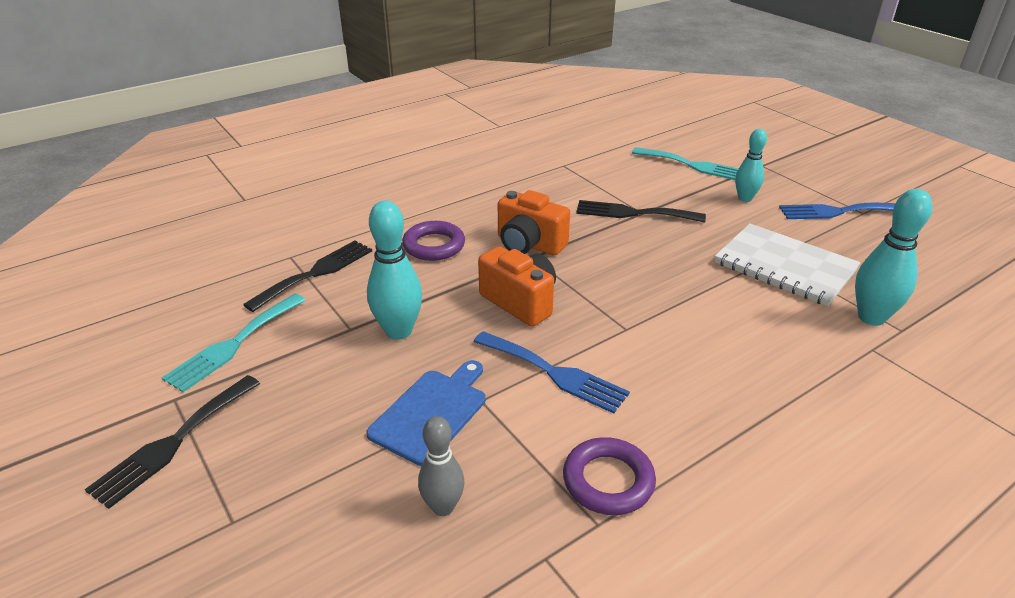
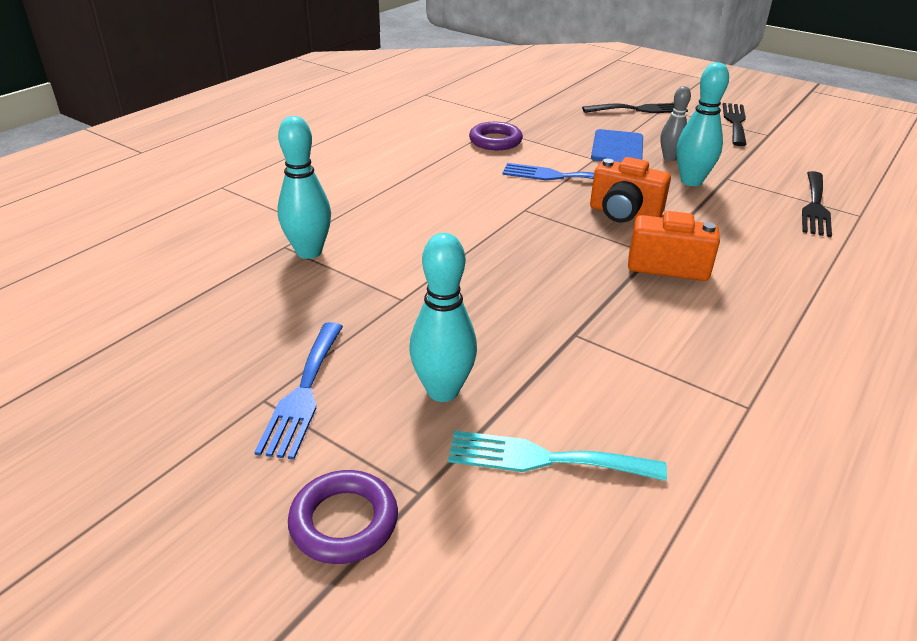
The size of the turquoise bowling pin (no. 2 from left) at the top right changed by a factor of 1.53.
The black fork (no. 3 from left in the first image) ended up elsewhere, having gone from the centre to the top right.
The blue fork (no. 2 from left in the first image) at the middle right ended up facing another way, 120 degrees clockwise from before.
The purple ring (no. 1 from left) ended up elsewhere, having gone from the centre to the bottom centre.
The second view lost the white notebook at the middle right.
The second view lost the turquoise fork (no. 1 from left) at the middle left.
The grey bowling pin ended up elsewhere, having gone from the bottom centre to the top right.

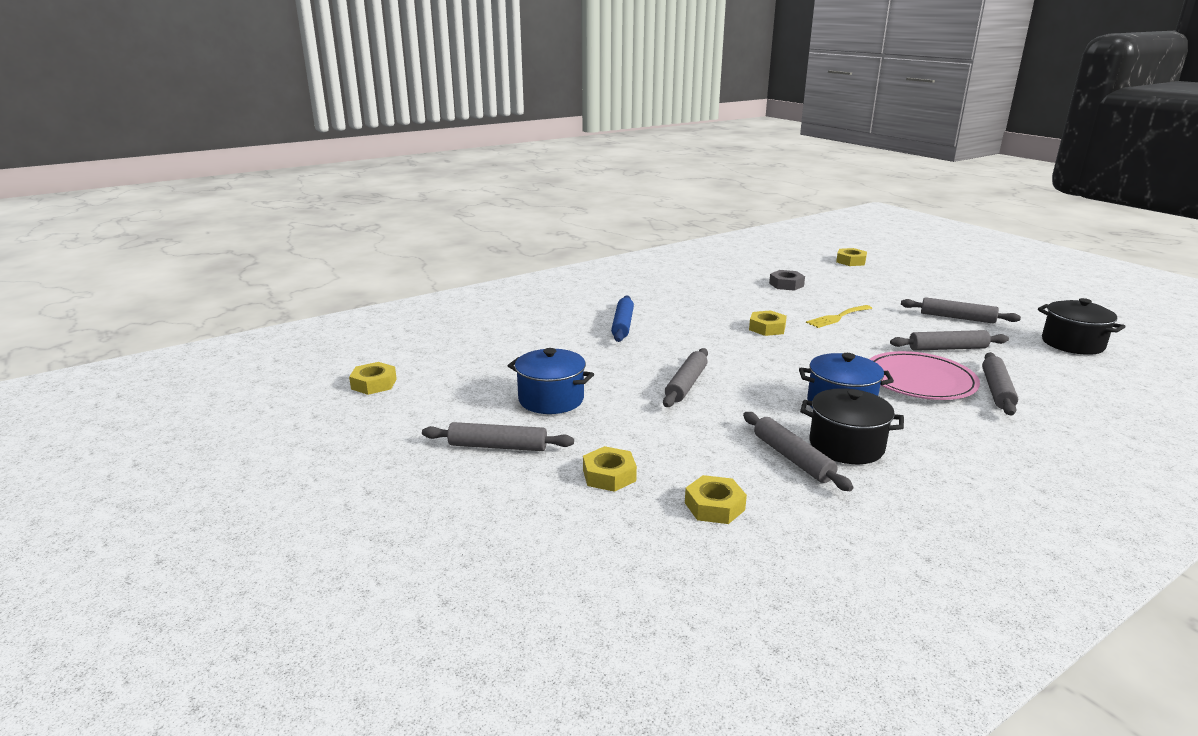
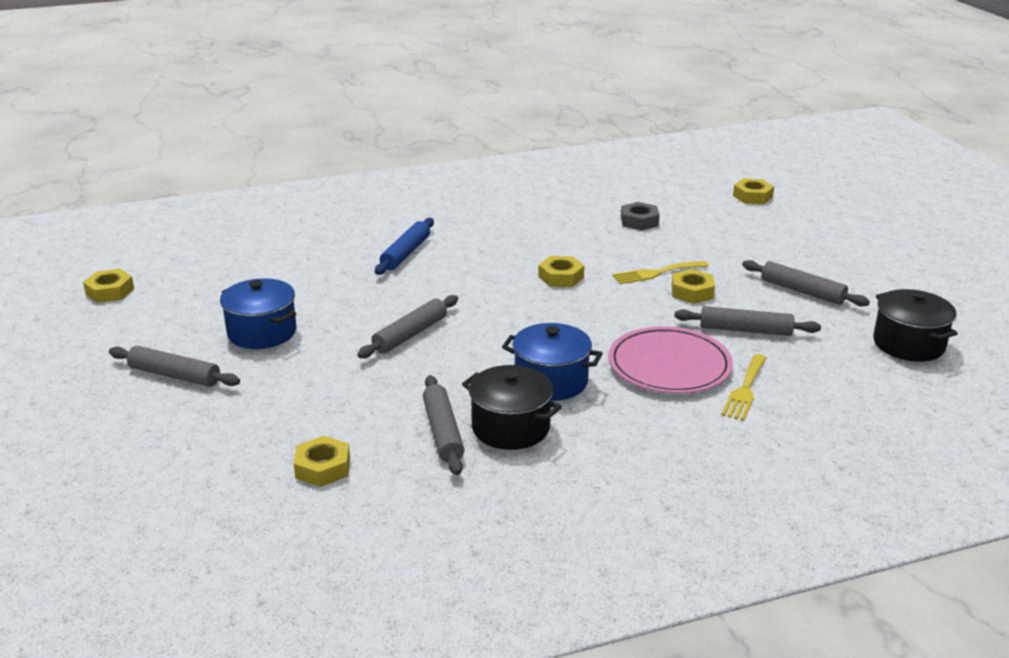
Where the grey rolling pin (no. 6 from left) stood at the middle right, the yellow fork (no. 2 from left) came to stand at the middle right.
The yellow nut (no. 2 from left in the first image) ended up elsewhere, having gone from the centre to the middle right.

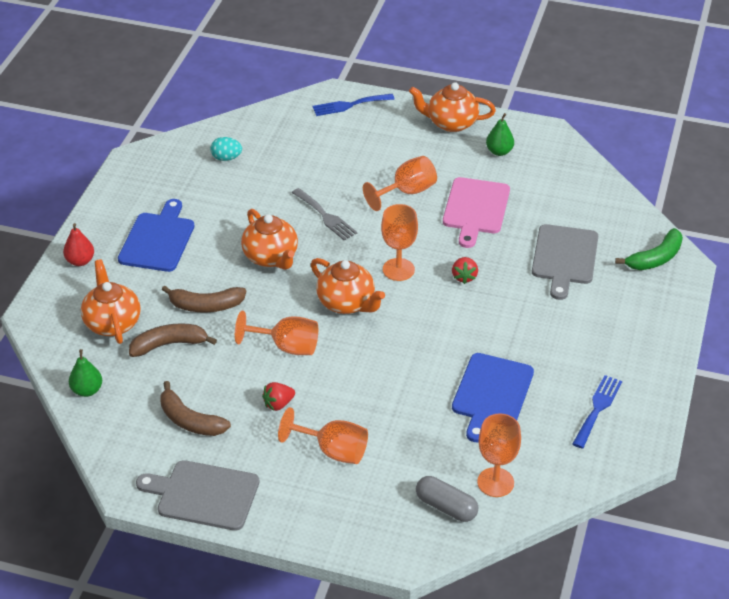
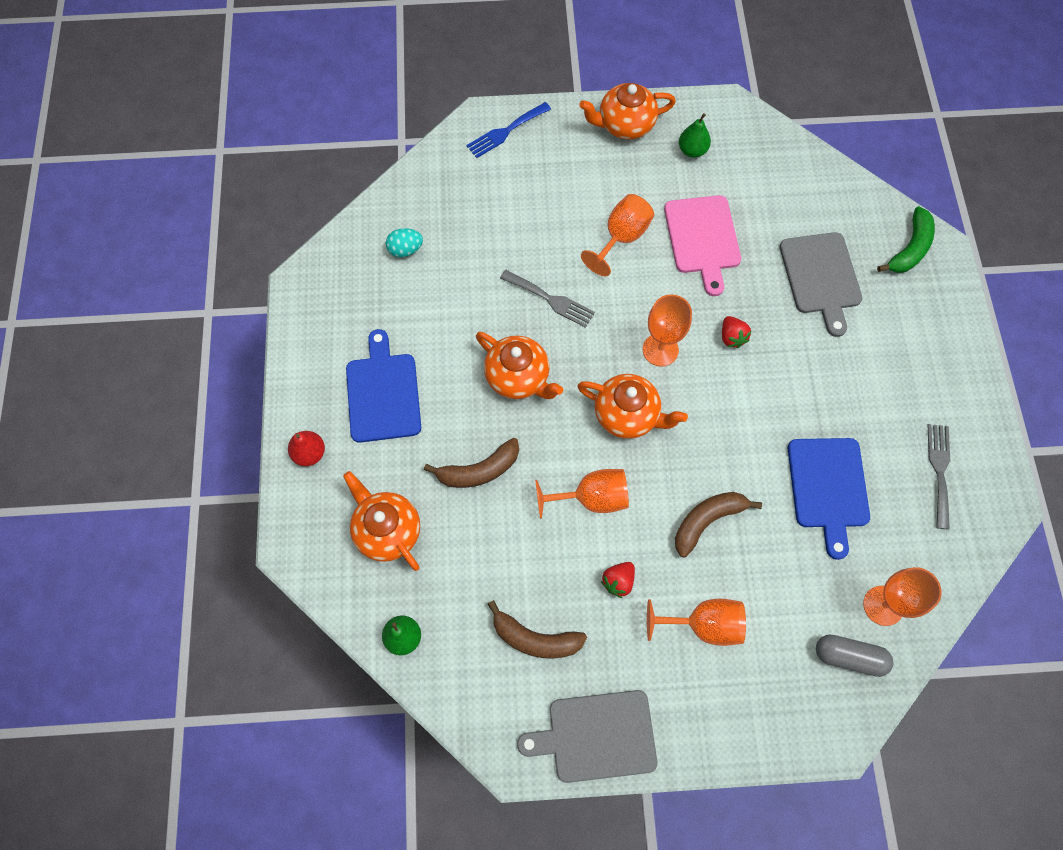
The brown banana (no. 1 from left in the first image) ended up elsewhere, having gone from the middle left to the middle right.
What was the blue fork (no. 2 from left) at the bottom right turned into the grey fork (no. 2 from left) at the middle right.

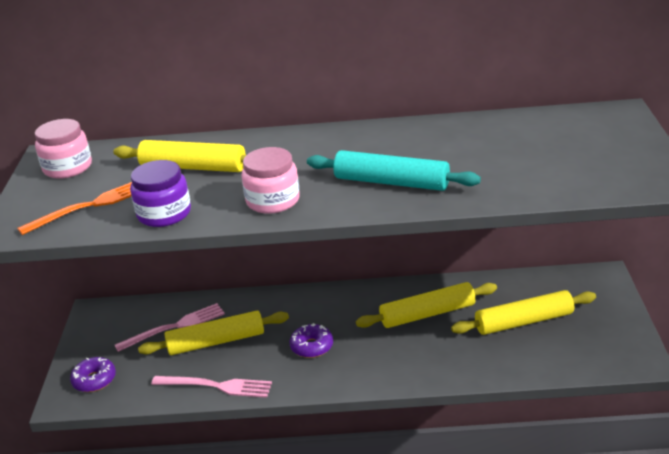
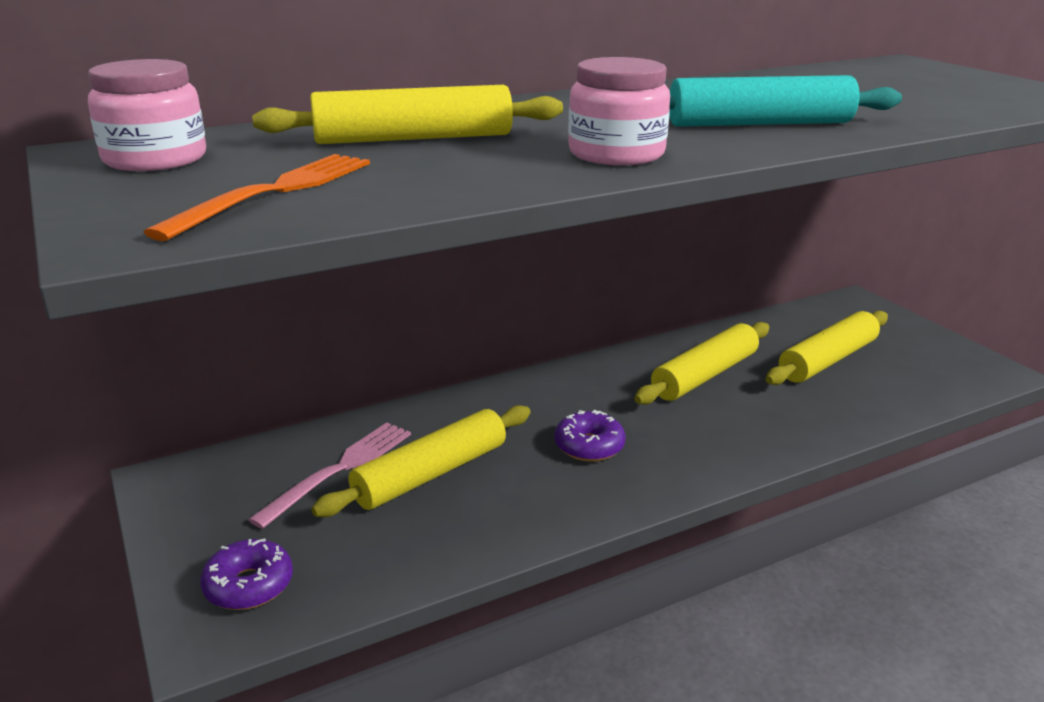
The second view lost the purple jar at the middle left.
The second view lost the pink fork (no. 2 from left) at the bottom left.

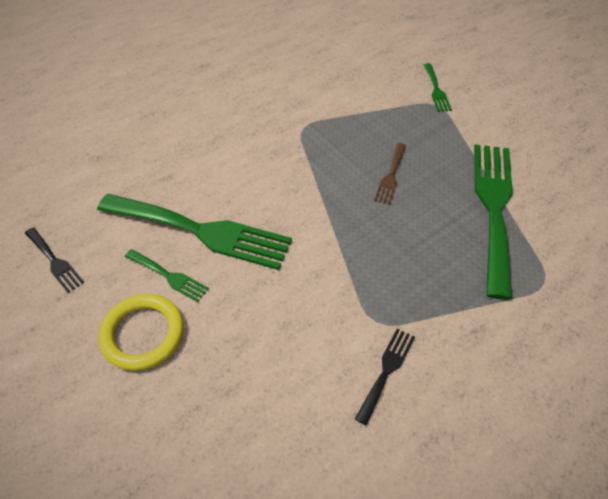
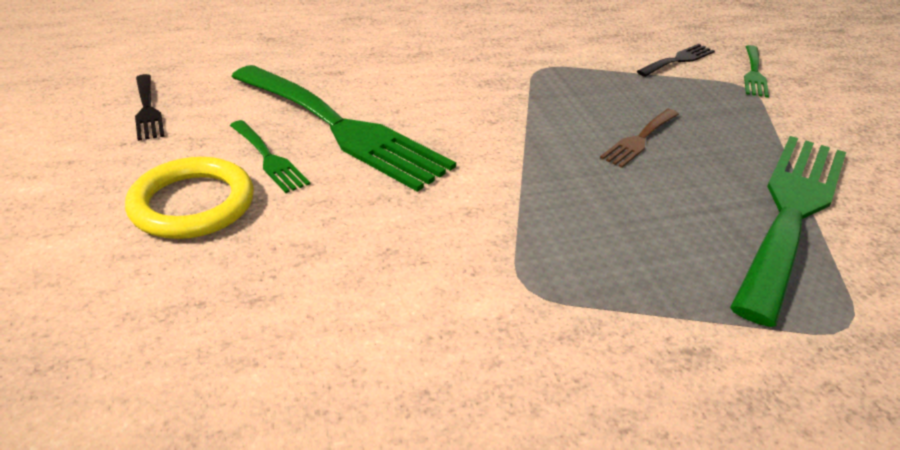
The black fork (no. 2 from left) ended up elsewhere, having gone from the bottom centre to the top right.

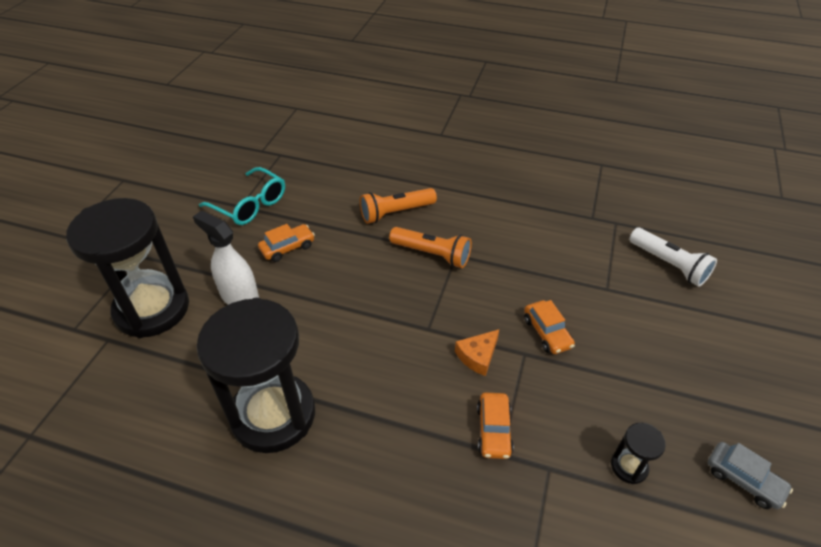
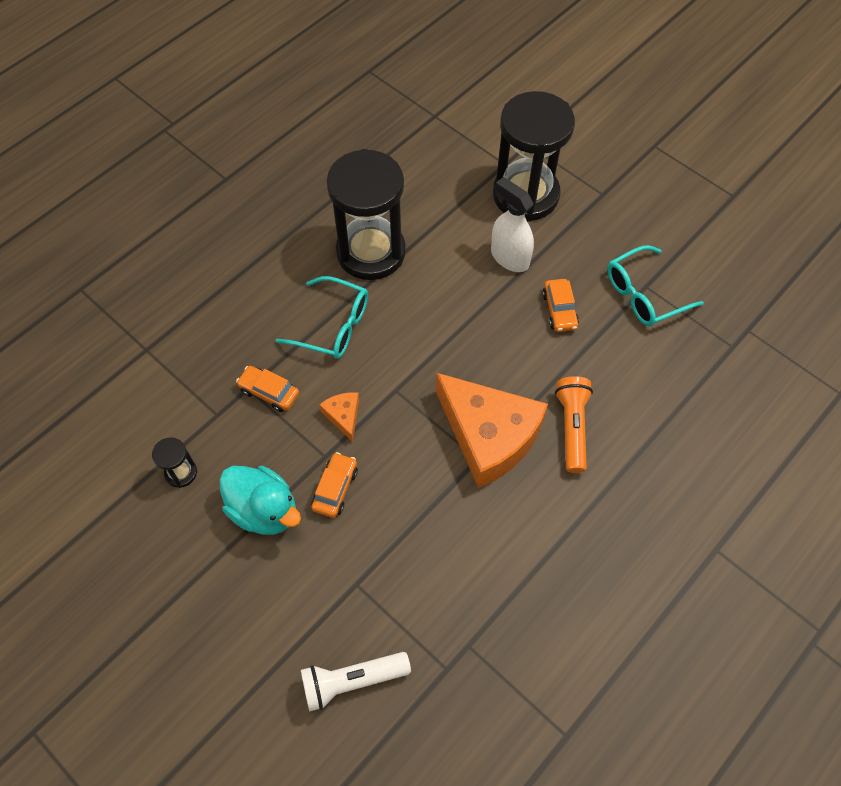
The white spray bottle at the middle left ended up facing another way, 105 degrees counterclockwise from before.
Where the orange flashlight (no. 2 from left) stood at the centre, the orange cheese (no. 2 from left) came to stand at the centre.
The orange car (no. 3 from left in the first image) at the middle right ended up facing another way, 105 degrees clockwise from before.
The second view lost the grey car at the bottom right.
The second view gained the turquoise glasses (no. 1 from left) at the centre.
The second view gained the turquoise duck at the middle left.

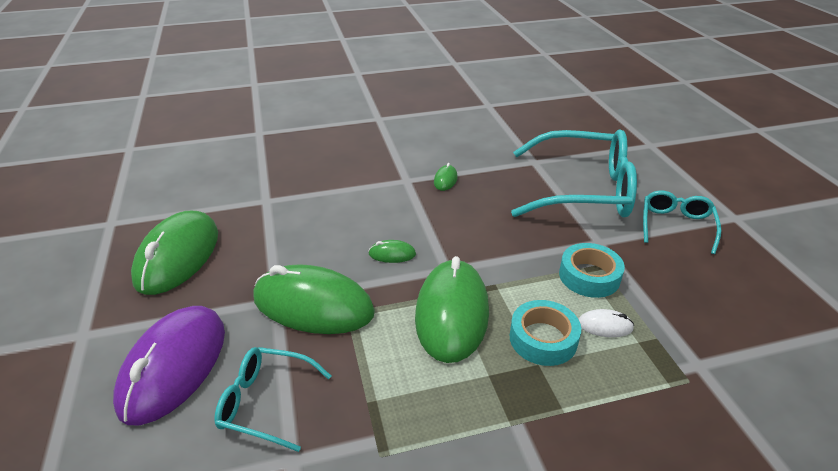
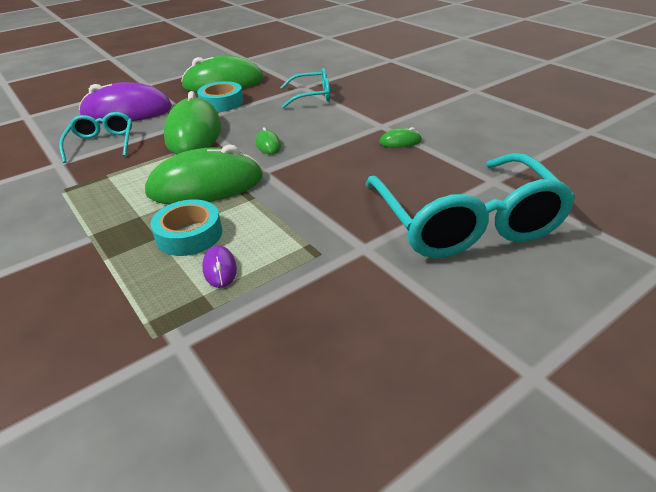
The turquoise glasses (no. 3 from left in the first image) ended up elsewhere, having gone from the middle right to the top centre.
The turquoise tape (no. 2 from left) ended up elsewhere, having gone from the middle right to the top centre.
What was the white mouse at the bottom right turned into the purple mouse (no. 2 from left) at the centre.

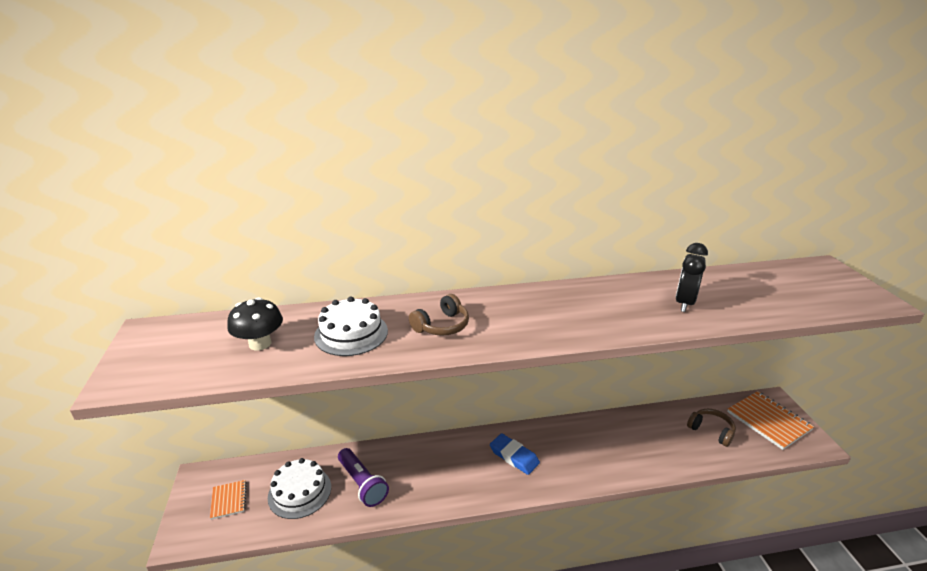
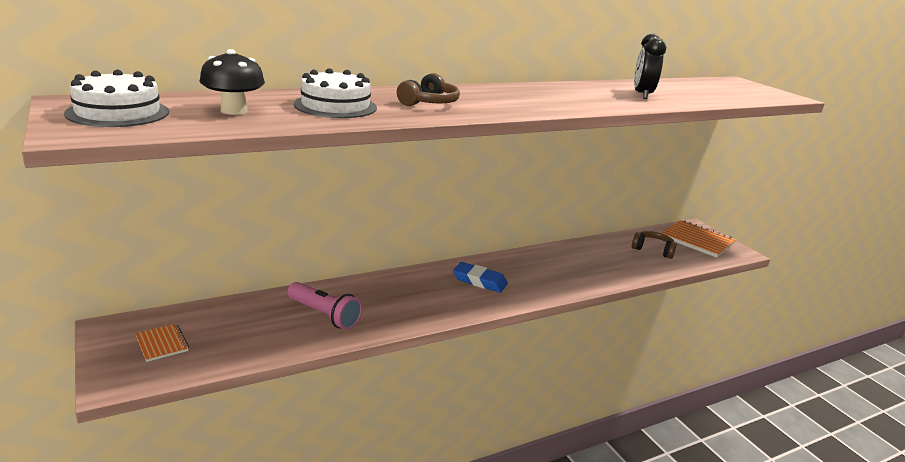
What was the purple flashlight at the bottom centre turned into the pink flashlight at the centre.
The white cake (no. 1 from left) ended up elsewhere, having gone from the bottom left to the top left.

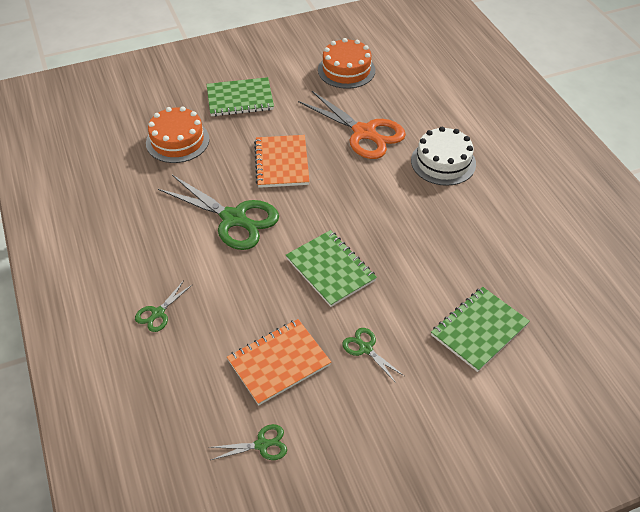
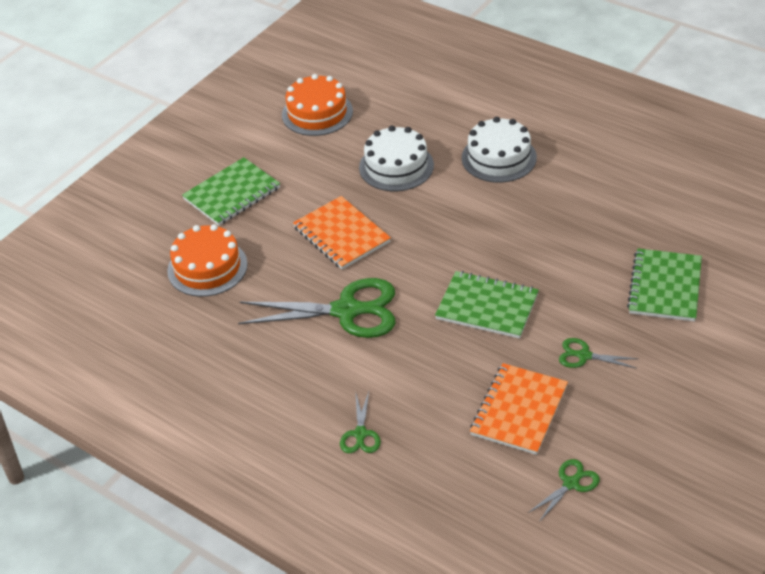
Where the orange scissors stood at the top centre, the white cake (no. 1 from left) came to stand at the top centre.

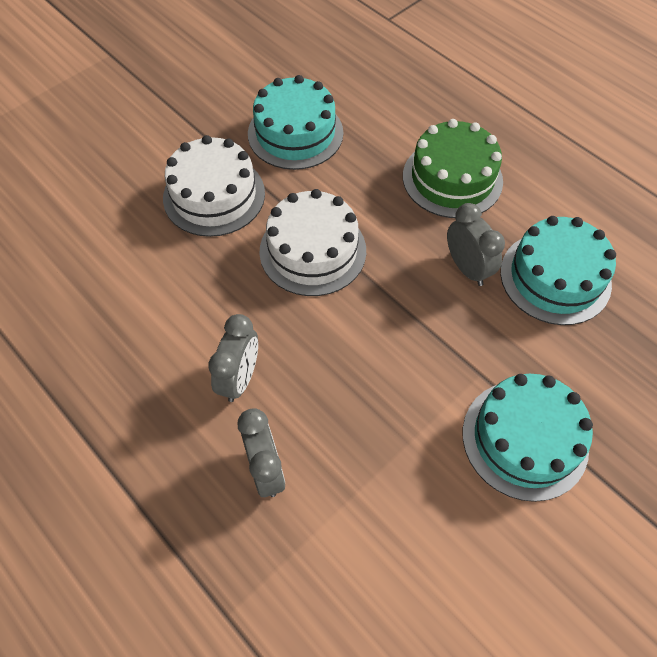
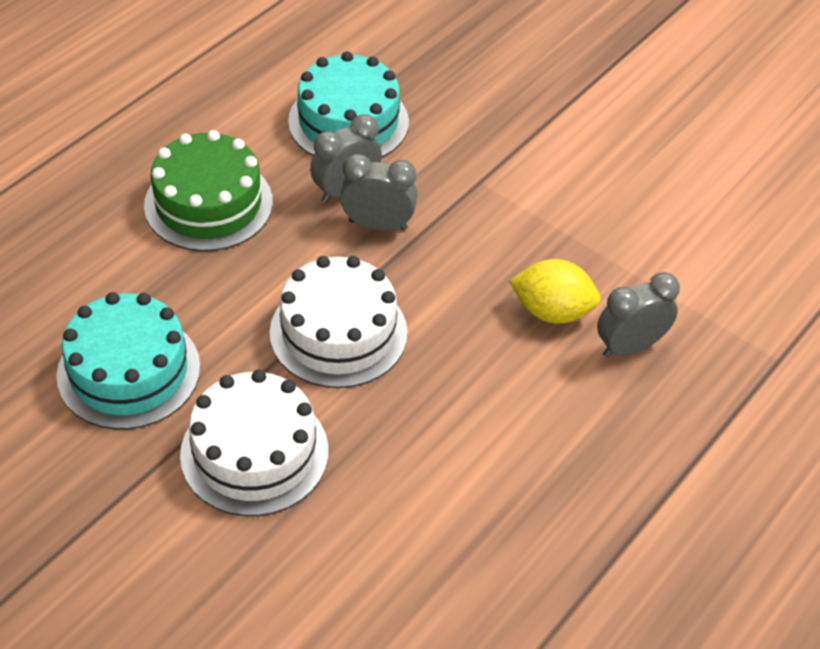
The grey clock (no. 1 from left in the first image) ended up elsewhere, having gone from the centre to the top centre.
The second view lost the turquoise cake (no. 2 from left) at the bottom right.
The second view gained the yellow lemon at the middle right.

